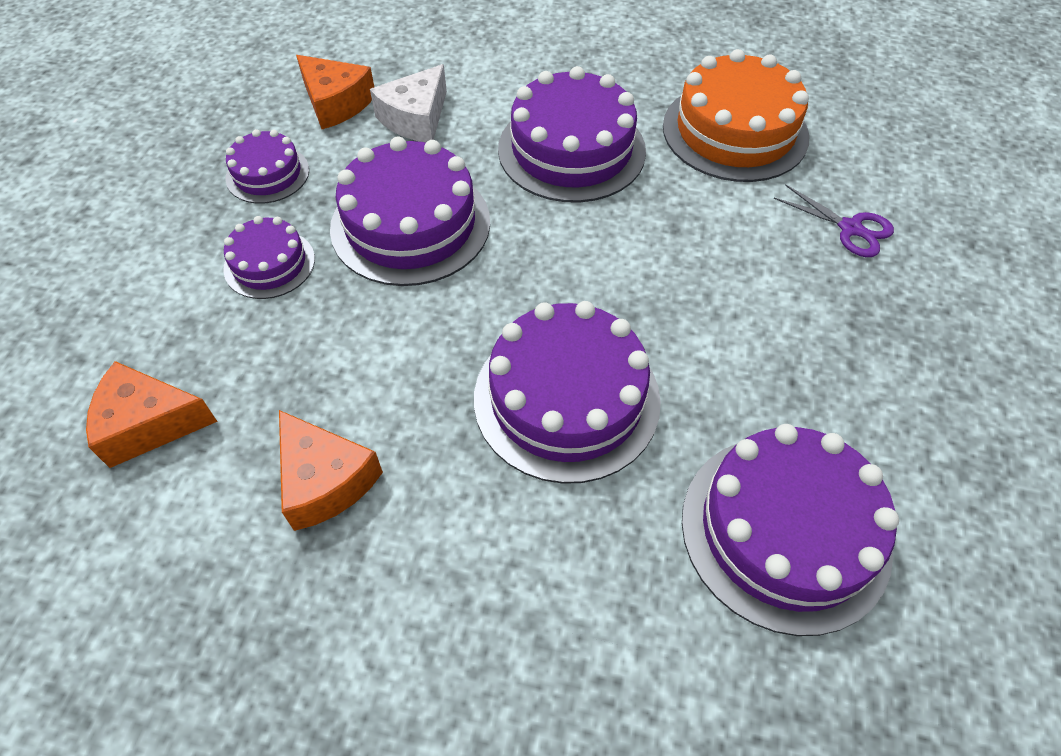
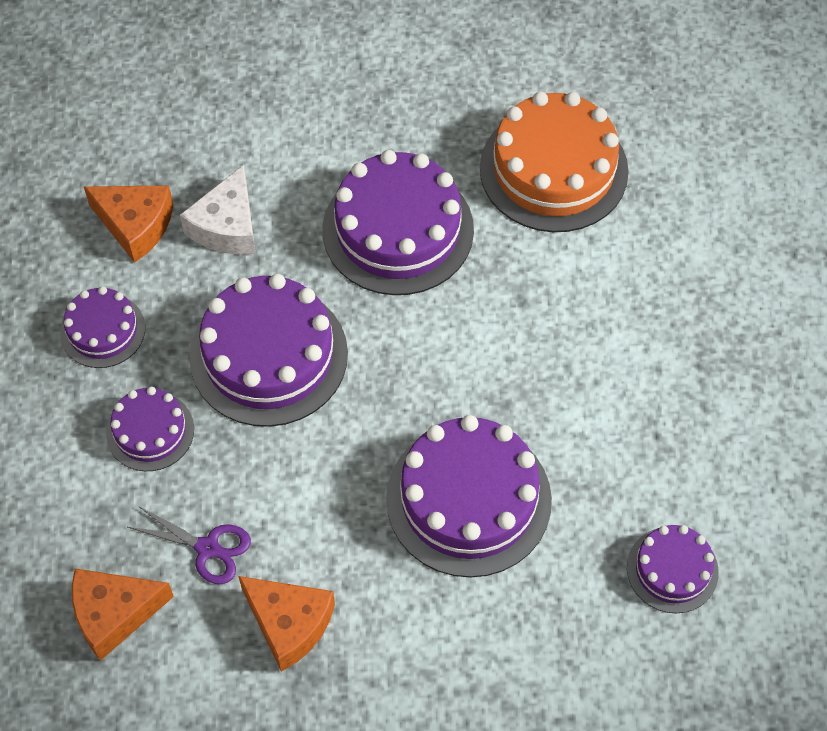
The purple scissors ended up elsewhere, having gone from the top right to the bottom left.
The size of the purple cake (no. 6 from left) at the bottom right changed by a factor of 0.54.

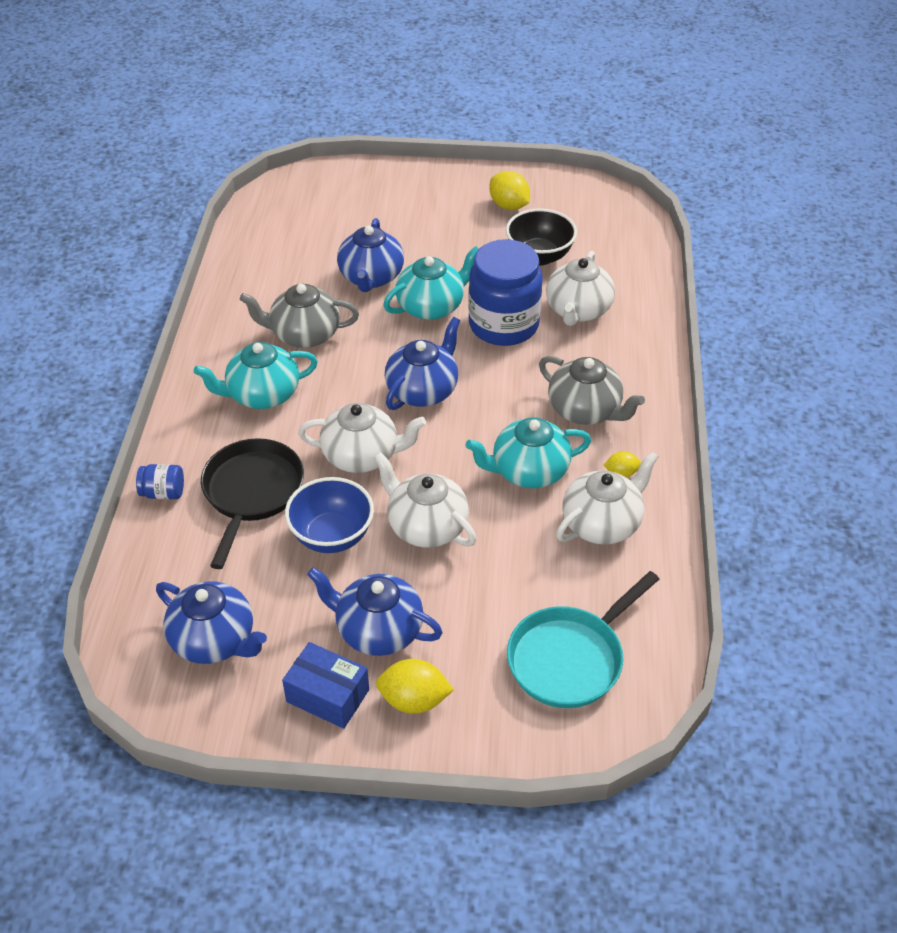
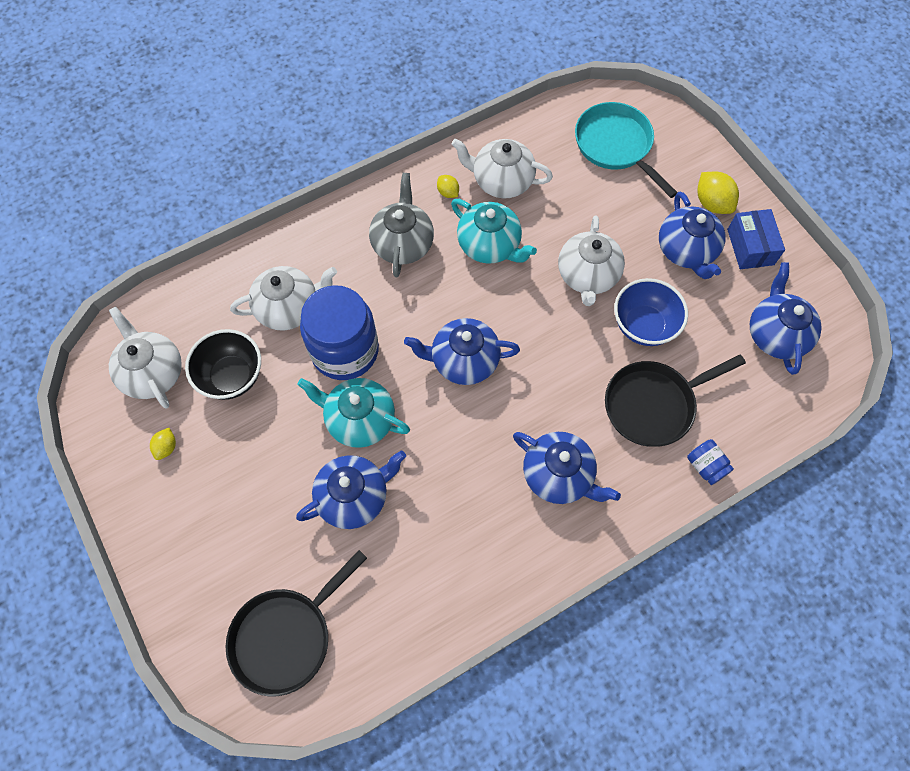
The size of the yellow lemon (no. 2 from left in the first image) at the top centre changed by a factor of 0.57.
The second view lost the grey teapot (no. 1 from left) at the centre.
What was the turquoise teapot (no. 1 from left) at the middle left turned into the blue teapot (no. 3 from left) at the centre.
The white teapot (no. 1 from left) ended up elsewhere, having gone from the centre to the middle left.
The turquoise pan at the bottom centre ended up facing another way, 135 degrees counterclockwise from before.
The second view gained the black pan (no. 1 from left) at the bottom left.

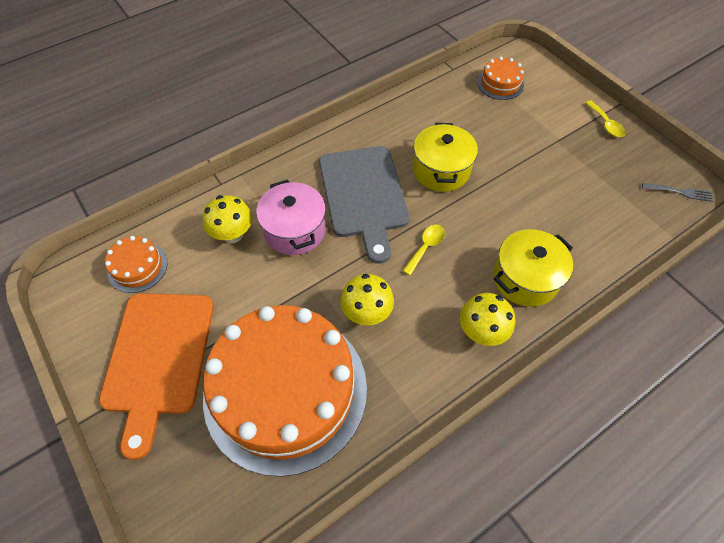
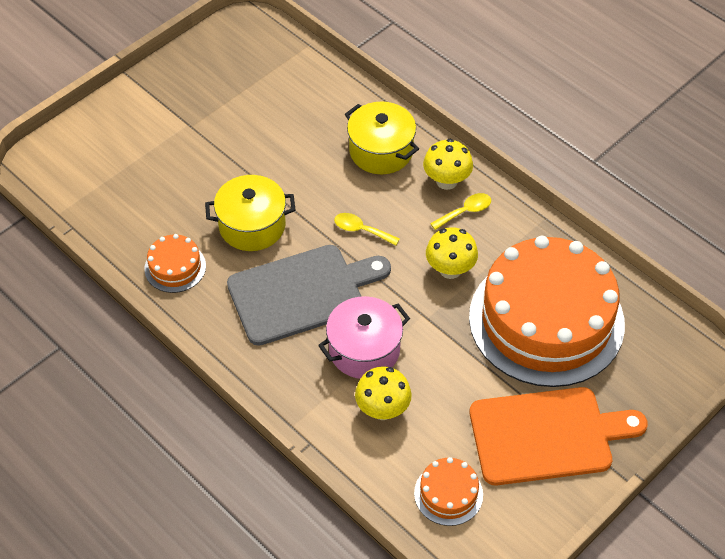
The orange cake (no. 3 from left in the first image) ended up elsewhere, having gone from the top right to the middle left.
The yellow spoon (no. 2 from left) ended up elsewhere, having gone from the top right to the centre.
The second view lost the grey fork at the middle right.

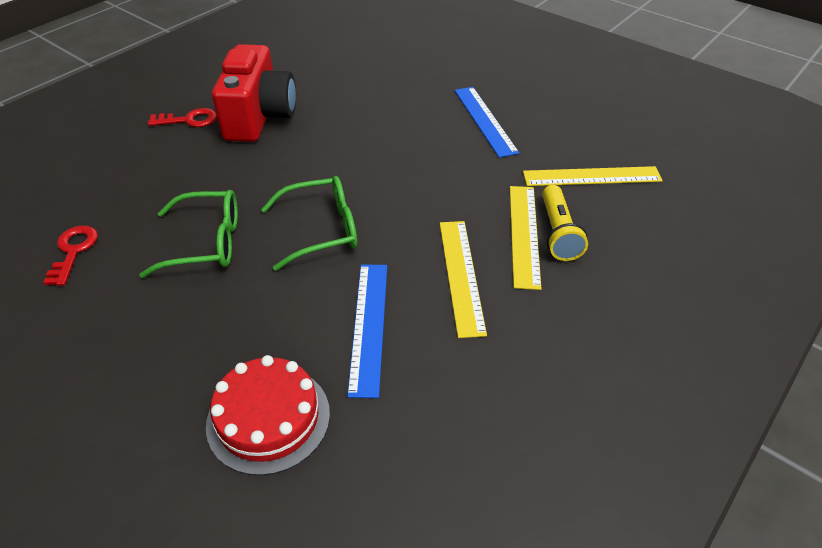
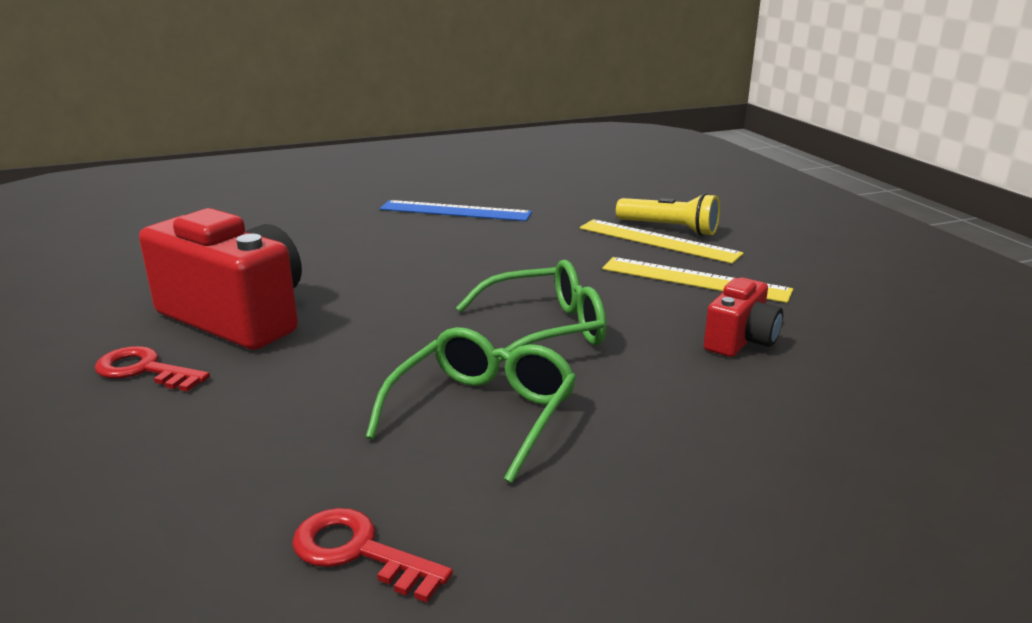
The red key (no. 2 from left in the first image) at the top left ended up facing another way, 90 degrees counterclockwise from before.
The second view lost the yellow ruler (no. 3 from left) at the top right.
The green glasses (no. 2 from left) at the centre ended up facing another way, 60 degrees clockwise from before.
Where the blue ruler (no. 1 from left) stood at the centre, the red camera (no. 2 from left) came to stand at the middle right.
The second view lost the red cake at the bottom left.

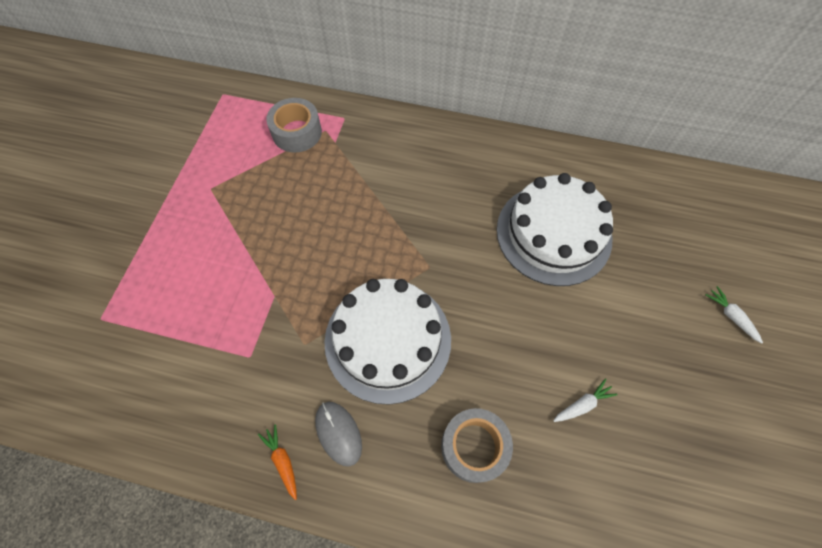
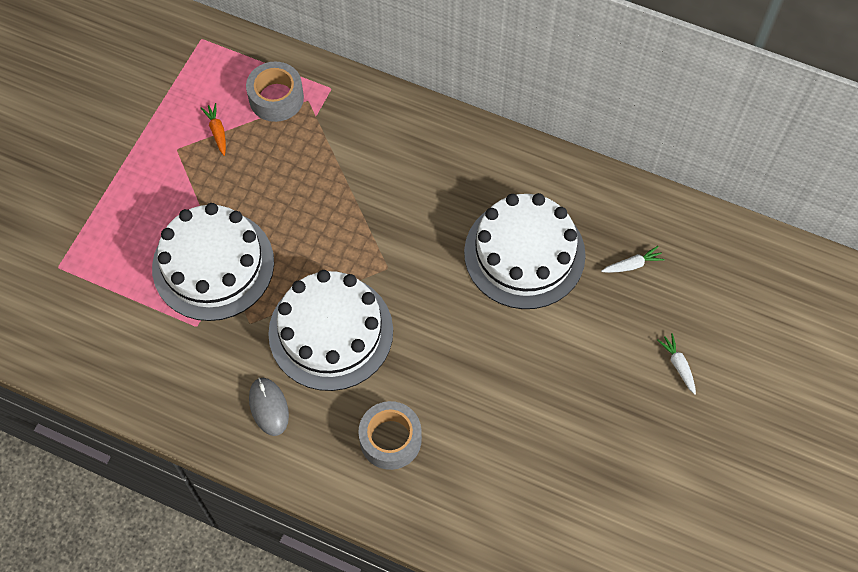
The white carrot (no. 1 from left) ended up elsewhere, having gone from the bottom right to the middle right.
The orange carrot ended up elsewhere, having gone from the bottom centre to the top left.
The second view gained the white cake (no. 1 from left) at the middle left.

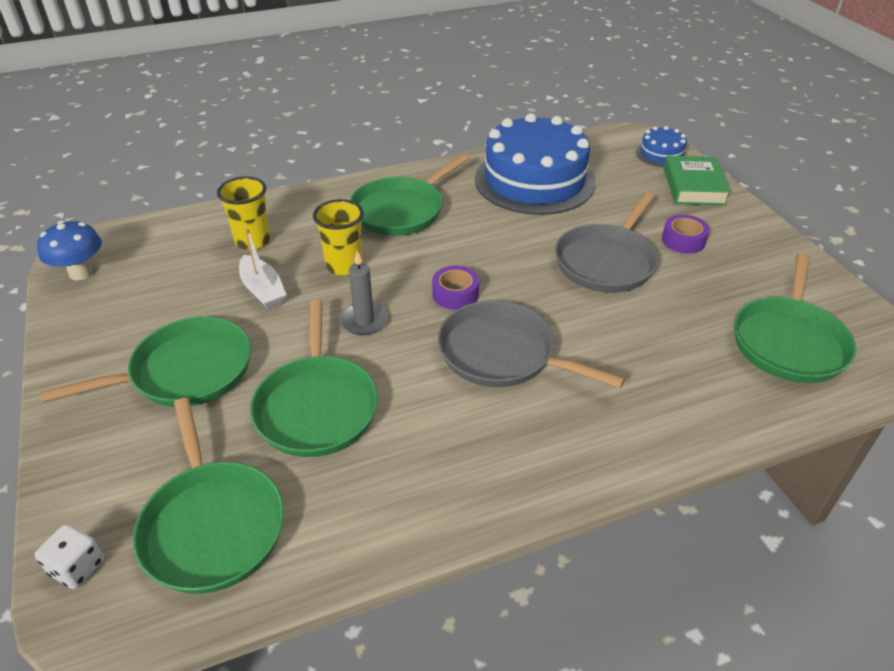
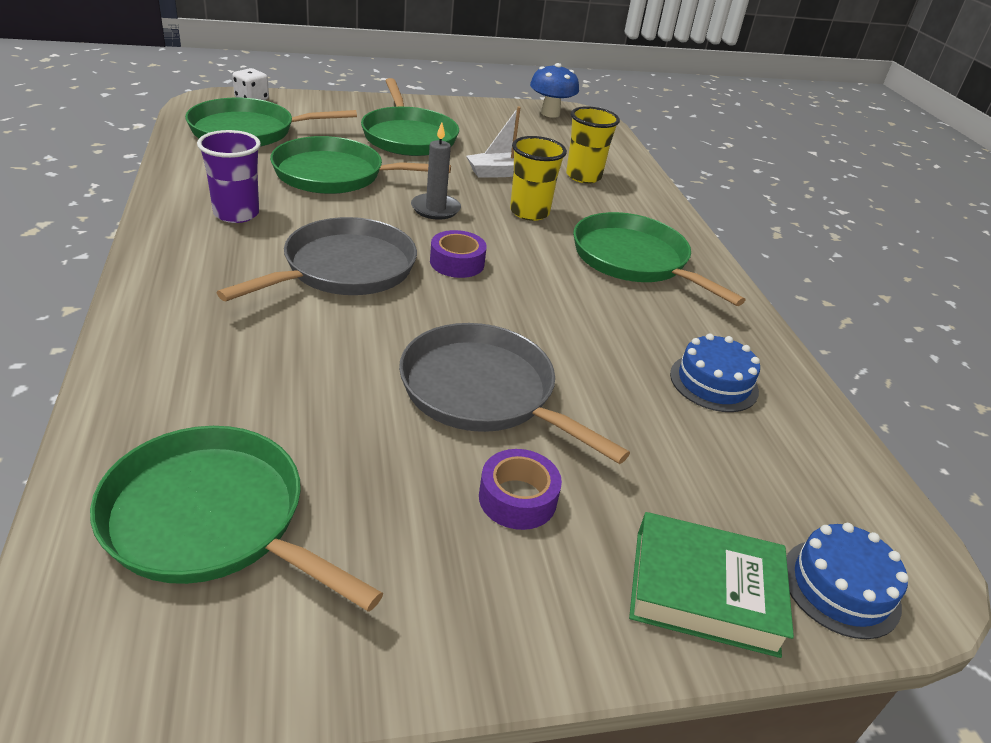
The size of the blue cake (no. 1 from left) at the top centre changed by a factor of 0.44.
The second view gained the purple cup at the top left.

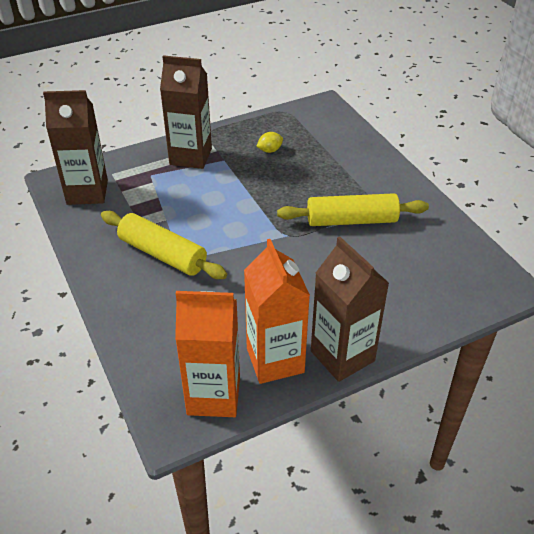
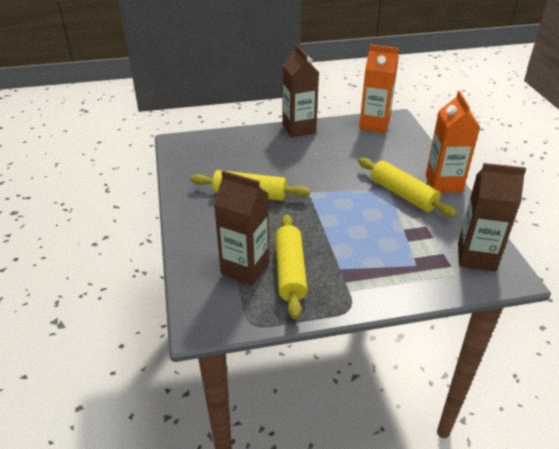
The brown carton (no. 2 from left in the first image) ended up elsewhere, having gone from the top centre to the centre.
Where the yellow lemon stood at the top centre, the yellow rolling pin (no. 2 from left) came to stand at the centre.
The orange carton (no. 2 from left) ended up elsewhere, having gone from the centre to the top right.

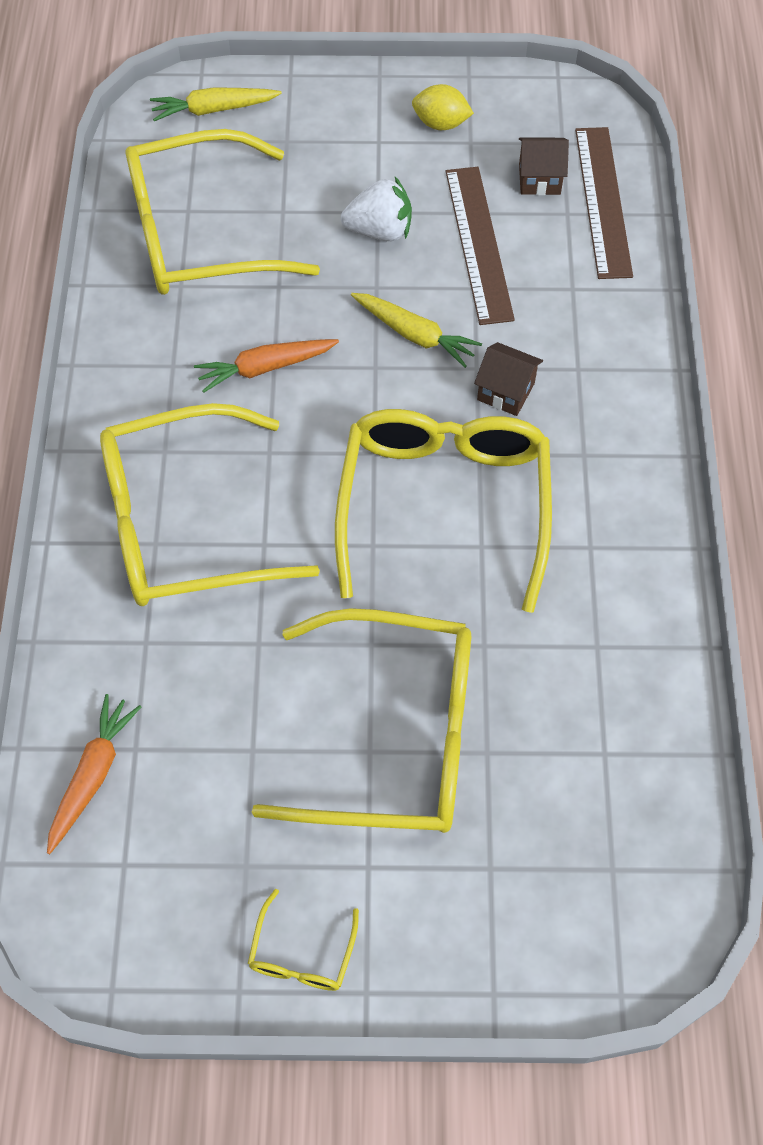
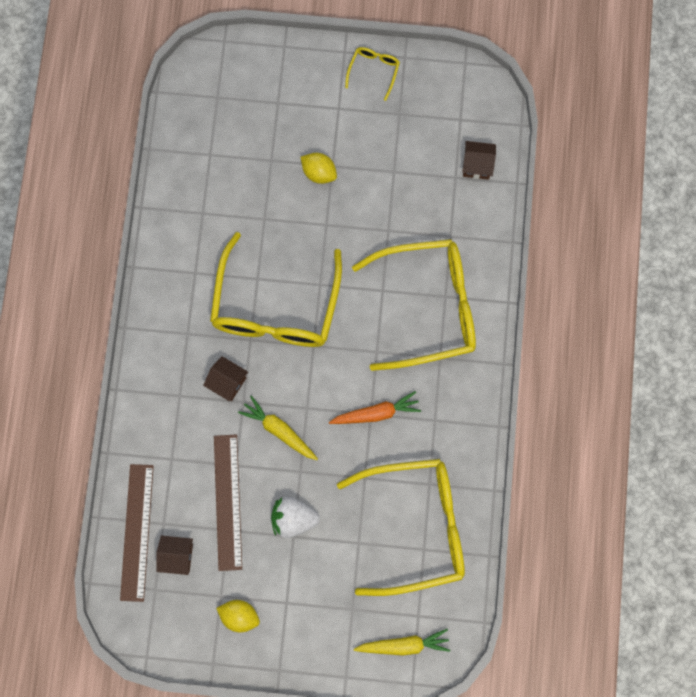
Where the yellow glasses (no. 4 from left) stood at the centre, the yellow lemon (no. 2 from left) came to stand at the top centre.
Where the orange carrot (no. 1 from left) stood at the bottom left, the brown house (no. 3 from left) came to stand at the top right.

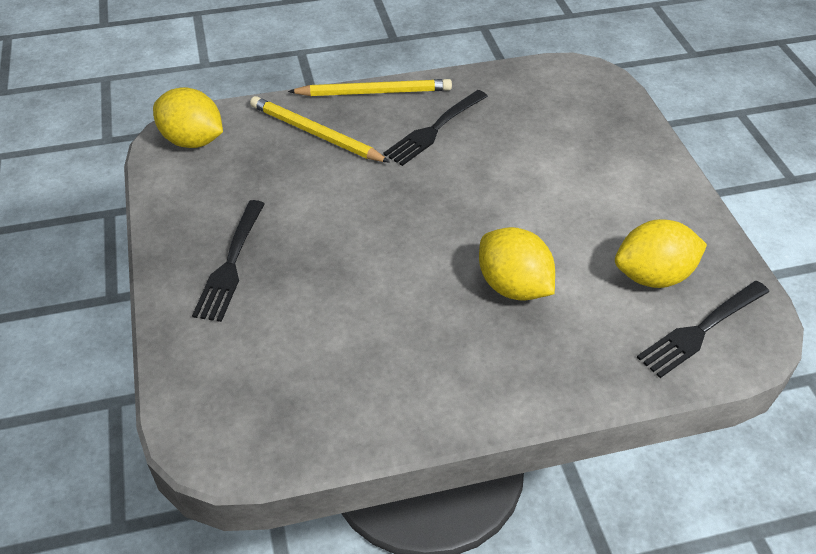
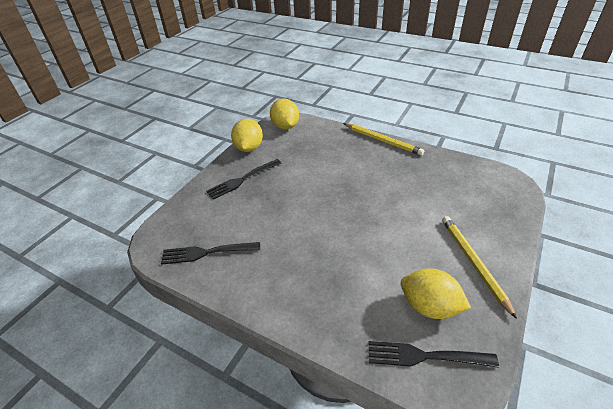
The black fork (no. 2 from left in the first image) ended up elsewhere, having gone from the top centre to the centre.
The yellow pencil (no. 1 from left in the first image) ended up elsewhere, having gone from the top centre to the middle right.
The yellow lemon (no. 2 from left in the first image) ended up elsewhere, having gone from the centre to the top centre.

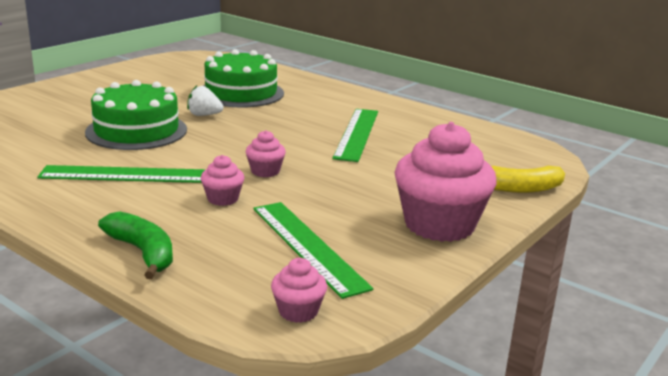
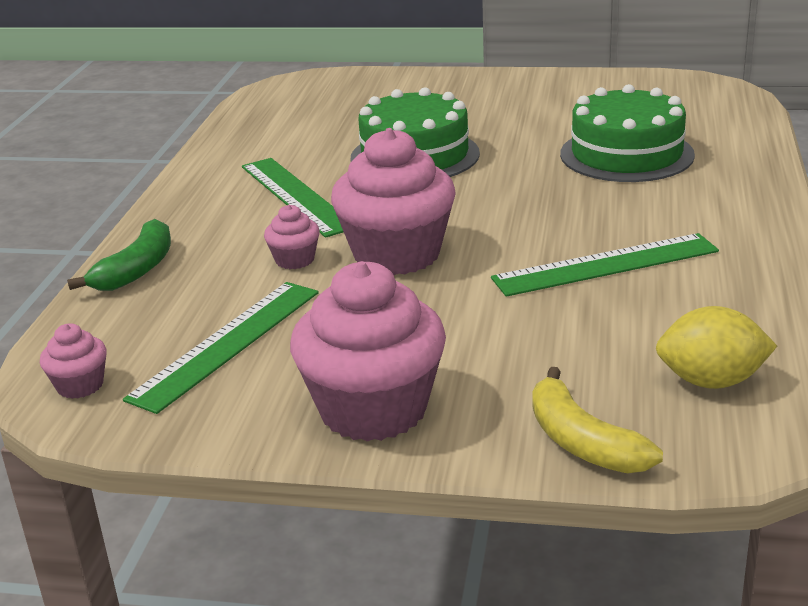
The second view lost the white strawberry at the top left.
The size of the pink cupcake (no. 2 from left in the first image) at the centre changed by a factor of 2.20.
The second view gained the yellow lemon at the middle right.

